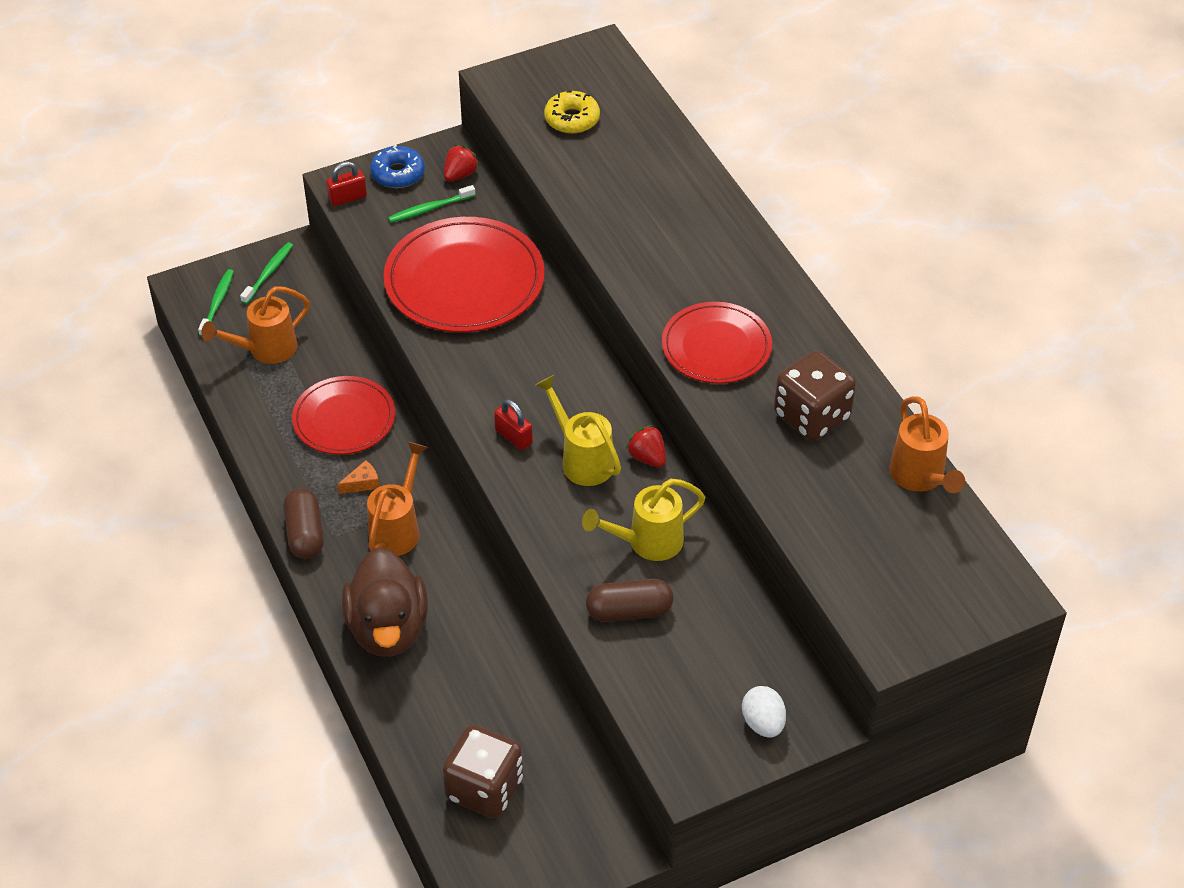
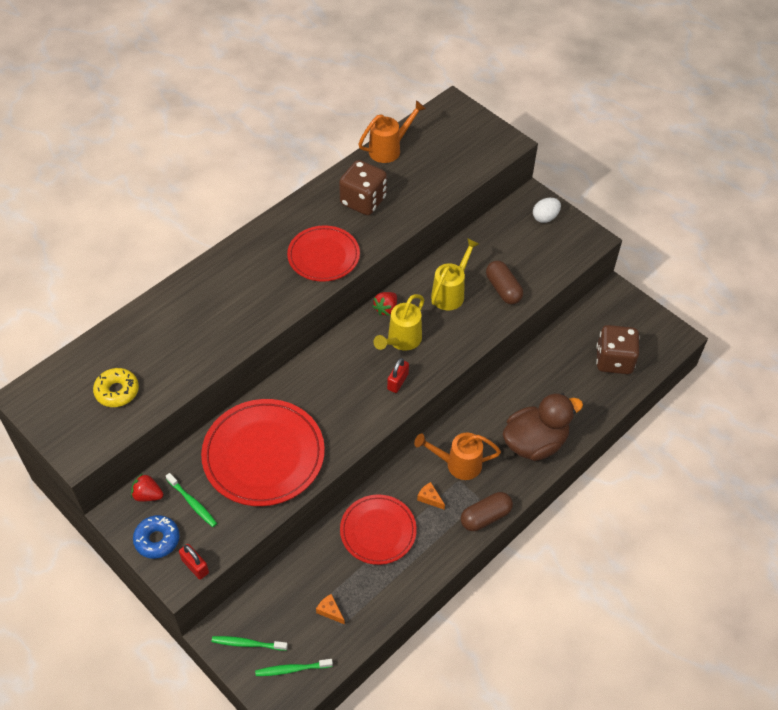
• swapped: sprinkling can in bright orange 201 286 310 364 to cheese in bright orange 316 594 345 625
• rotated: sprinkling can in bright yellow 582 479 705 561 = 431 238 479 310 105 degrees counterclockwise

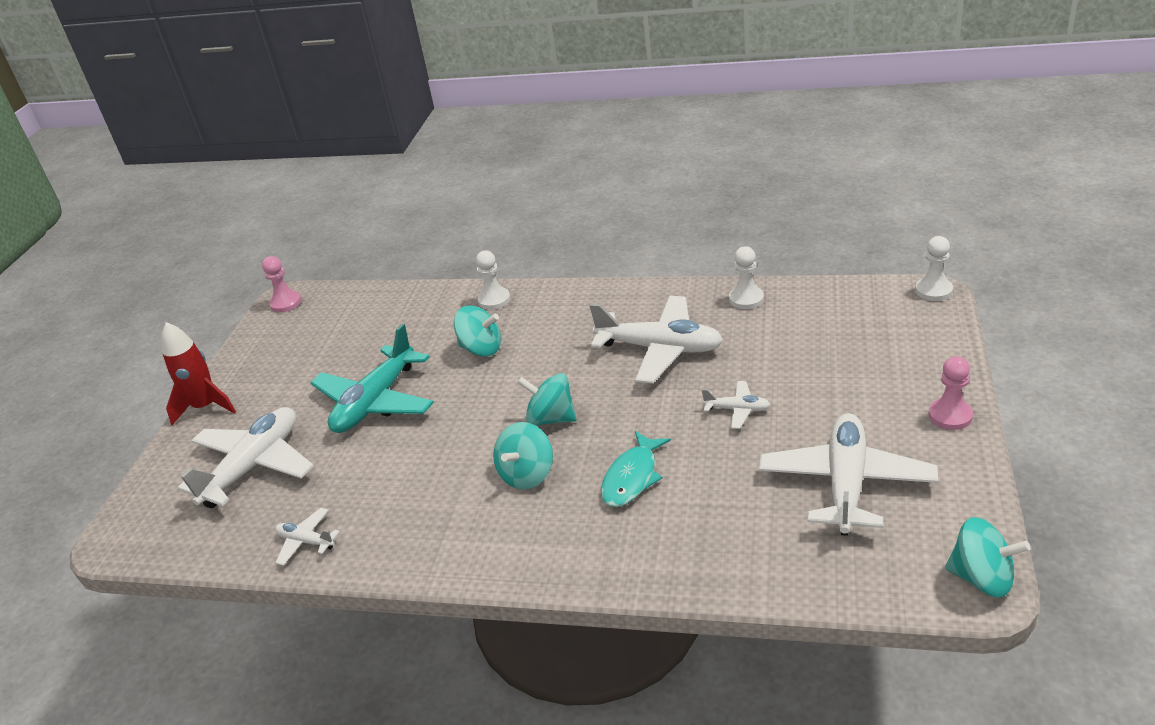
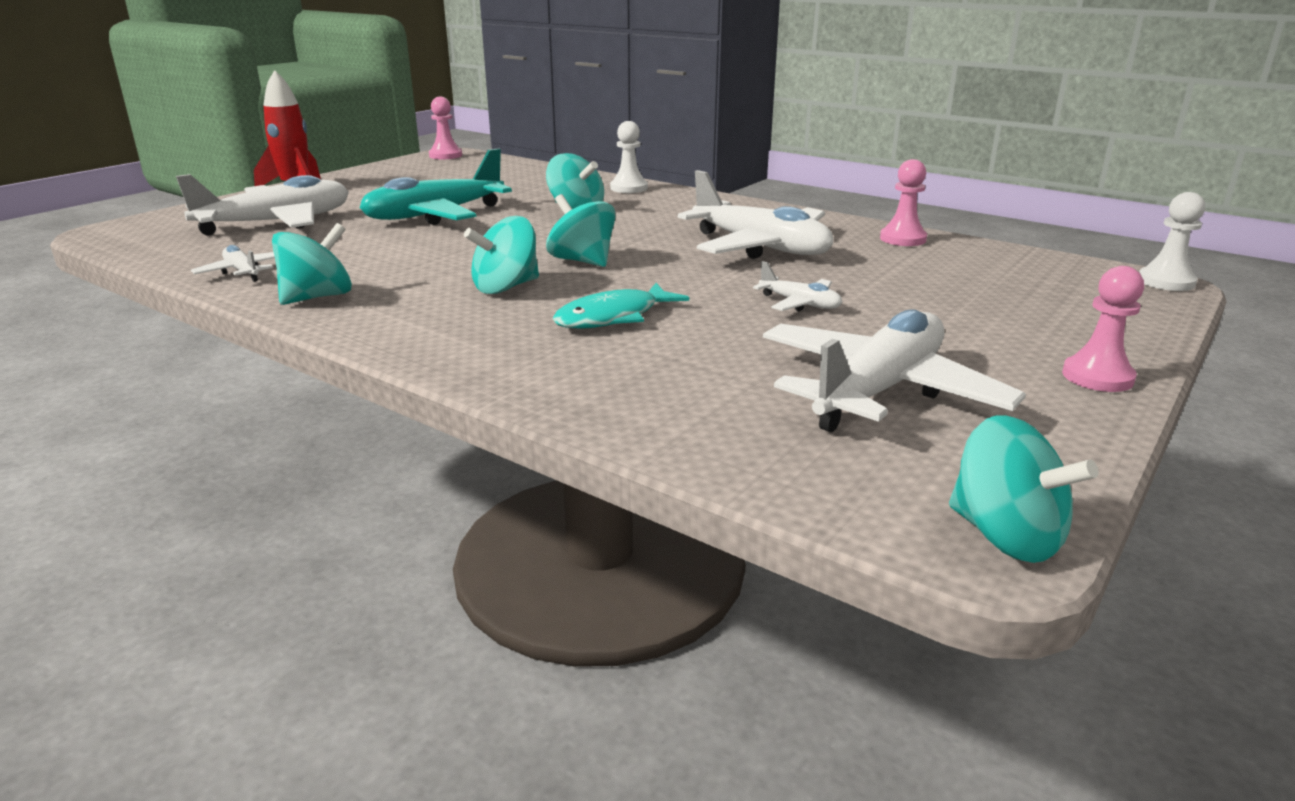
• new: whirligig in turquoise 272 223 352 305
• repainted: chess pawn in white 729 246 764 309 to chess pawn in rosy 880 159 927 246

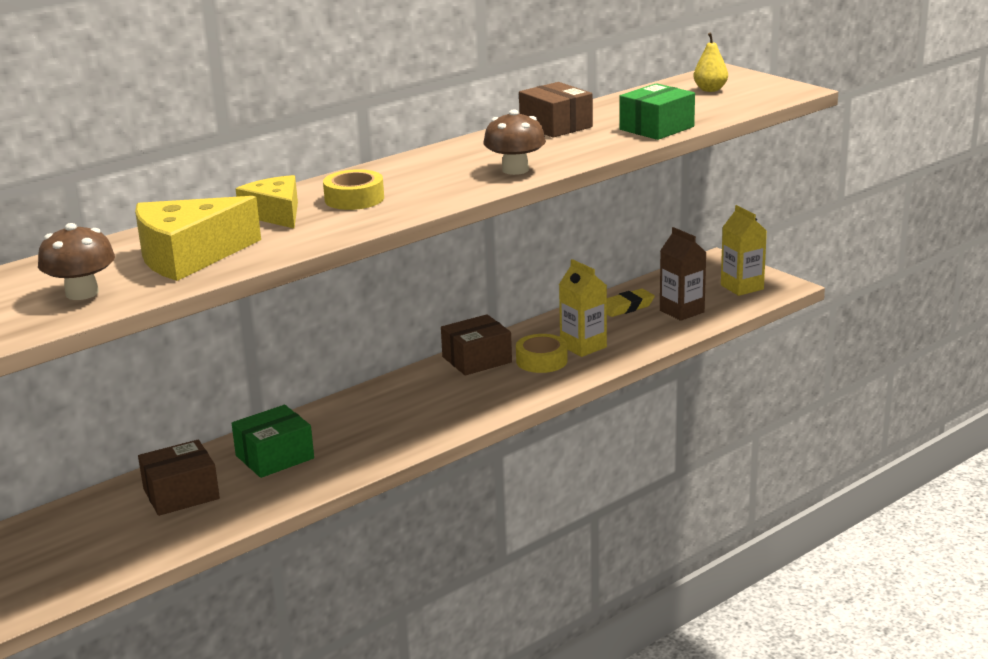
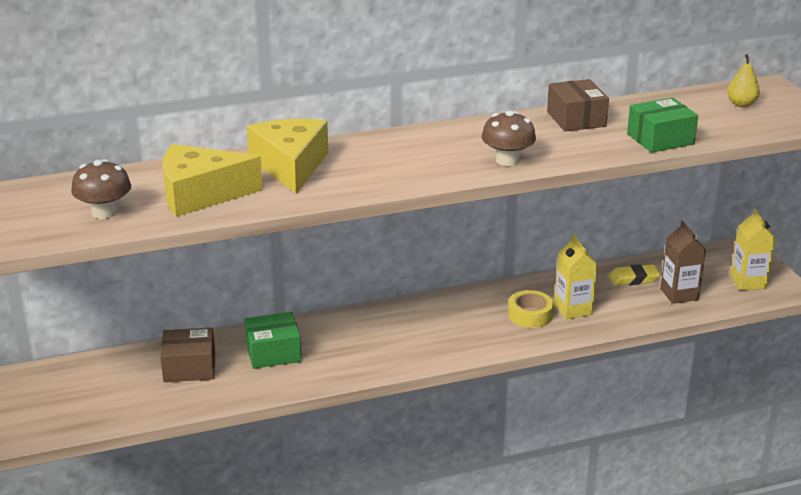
• gone: tape in bright yellow 323 169 384 210
• gone: parcel in brown 441 314 512 376
• scaled: cheese in bright yellow 236 175 298 228 = 247 119 328 194 x1.53

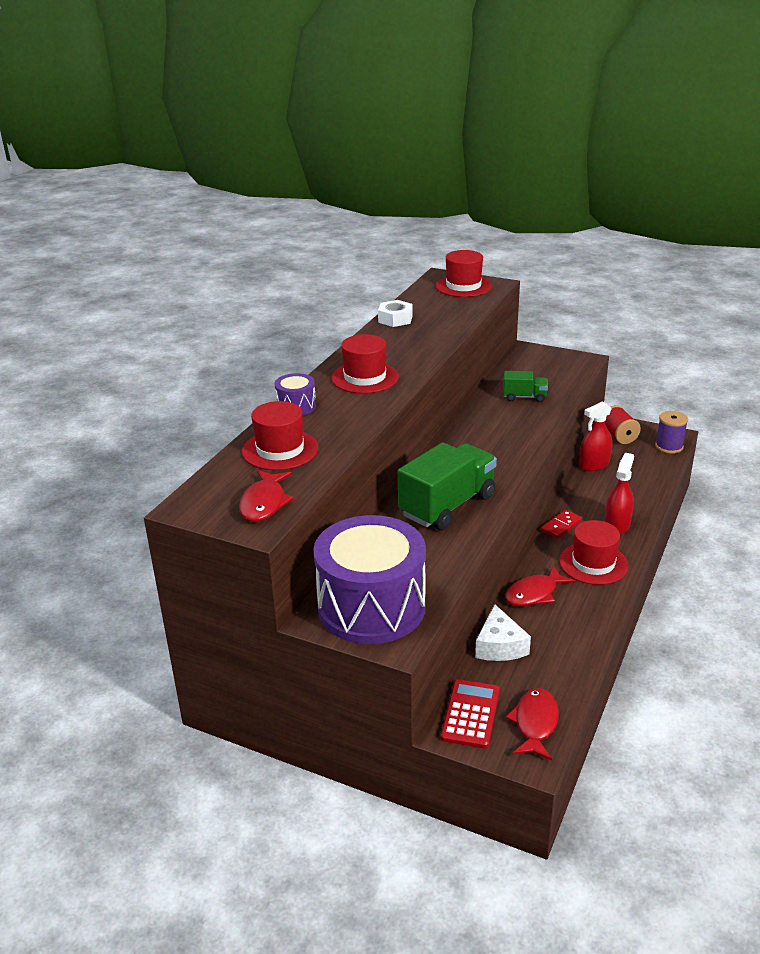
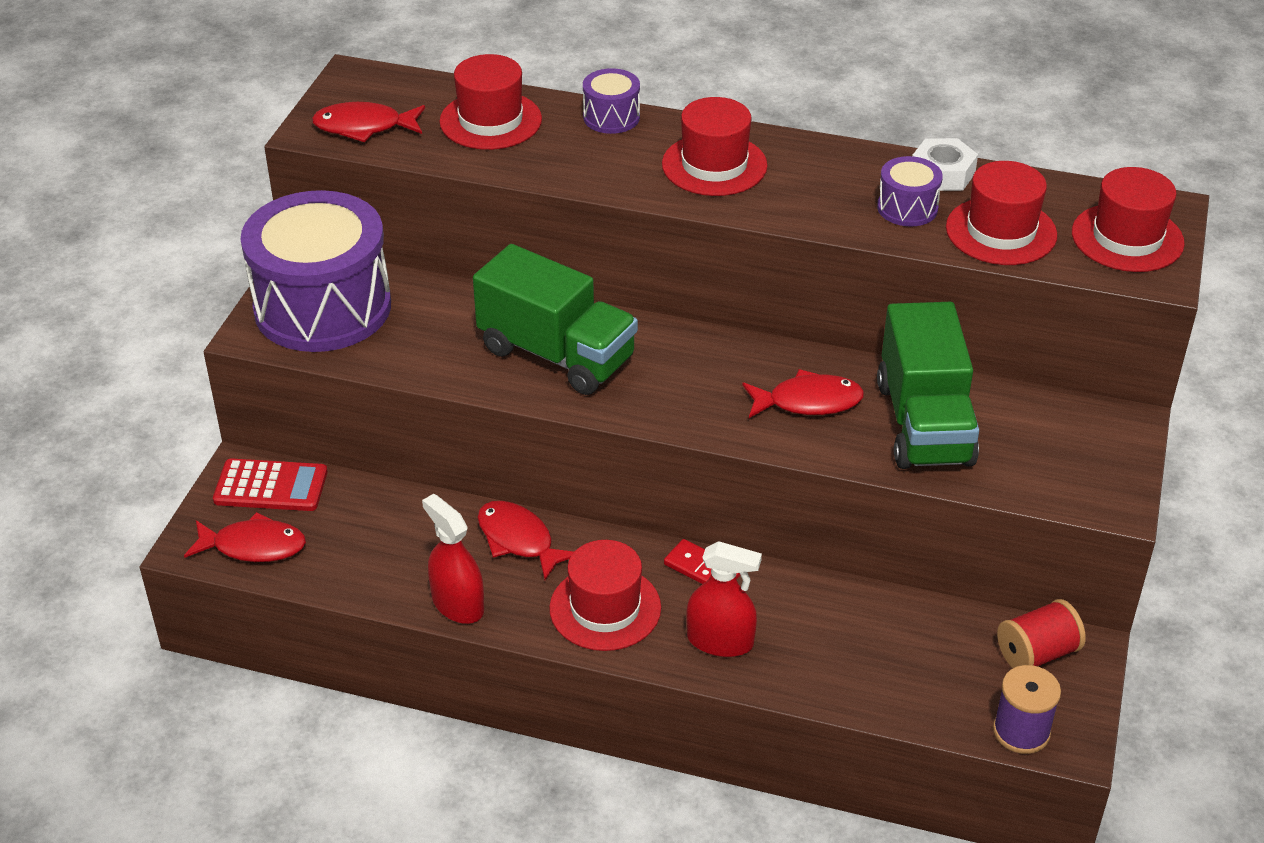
• gone: cheese in white 475 604 531 661
• new: fish figure in scarlet 742 369 864 418
• new: snare drum in violet 877 156 943 226
• new: tall hat in scarlet 946 161 1057 265
• shifted: spray cleaner in scarlet 579 401 612 471 to 422 494 484 624
• scaled: truck in green 503 371 548 402 = 877 302 979 469 x2.01

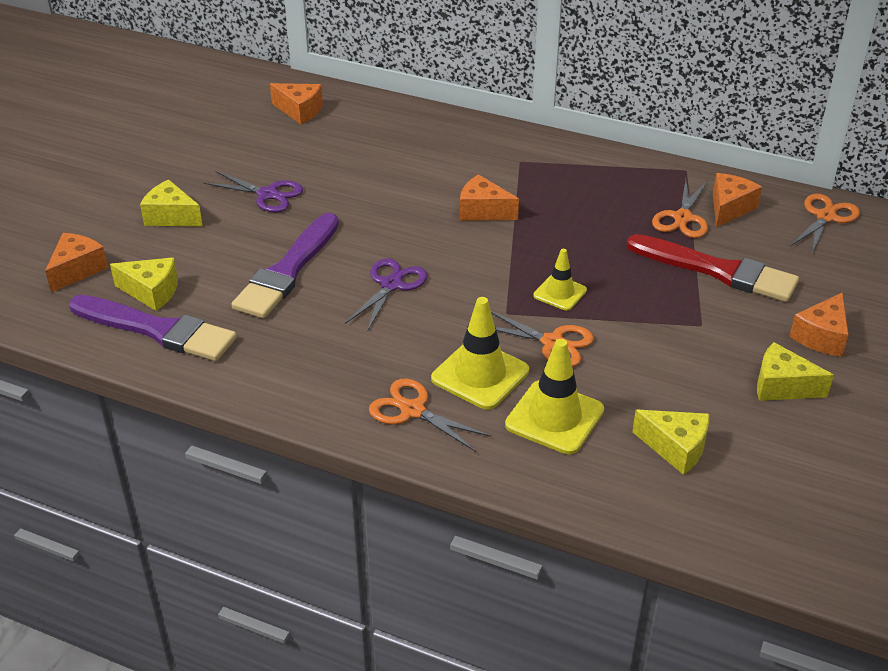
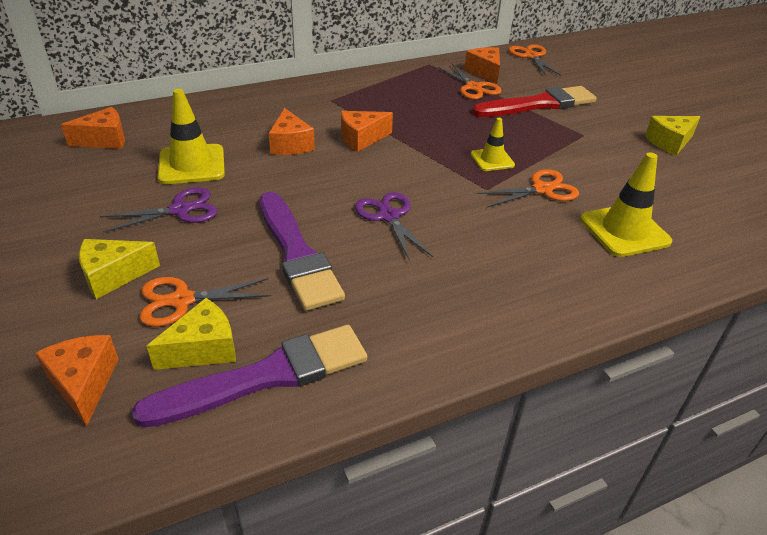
• gone: cheese in bright yellow 632 410 709 475
• shifted: pair of scissors in bright orange 369 378 491 452 to 139 277 271 327
• shifted: road cone in bright yellow 431 297 529 410 to 158 89 225 184
• shifted: cheese in bright orange 789 292 849 357 to 269 108 315 155

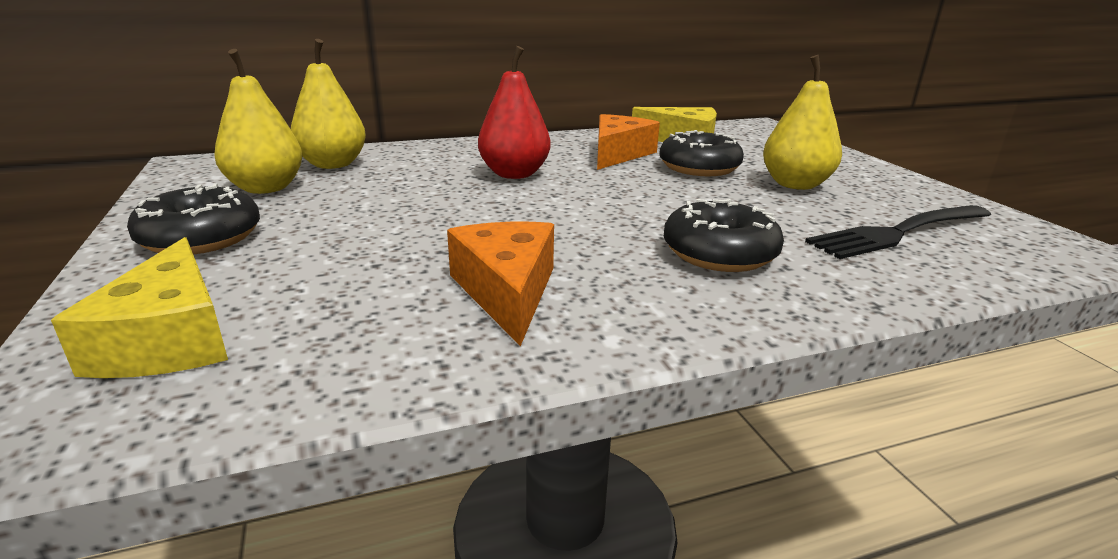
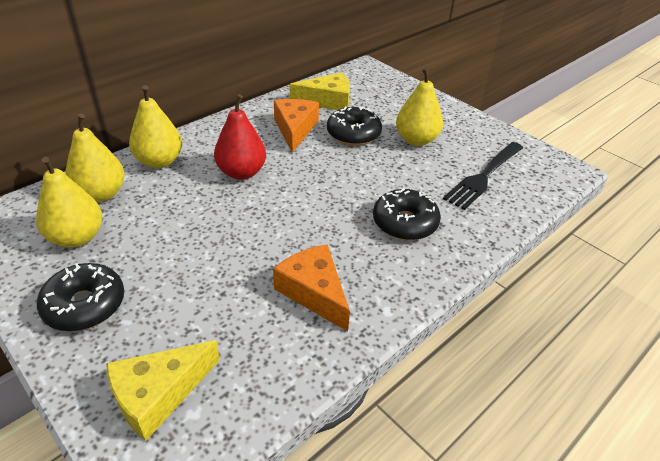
• new: pear fruit in bright yellow 129 85 182 168
• rotated: cheese in bright yellow 51 237 228 378 = 106 340 220 441 90 degrees clockwise

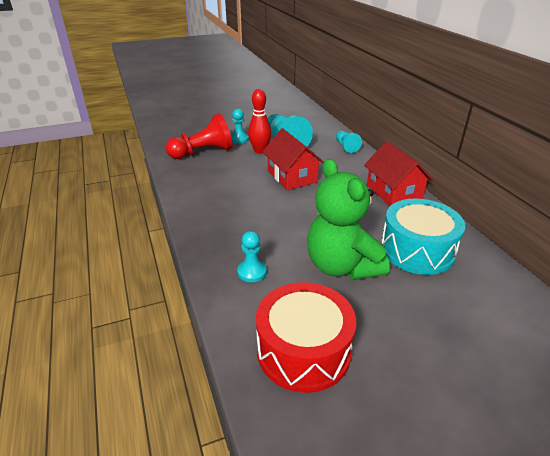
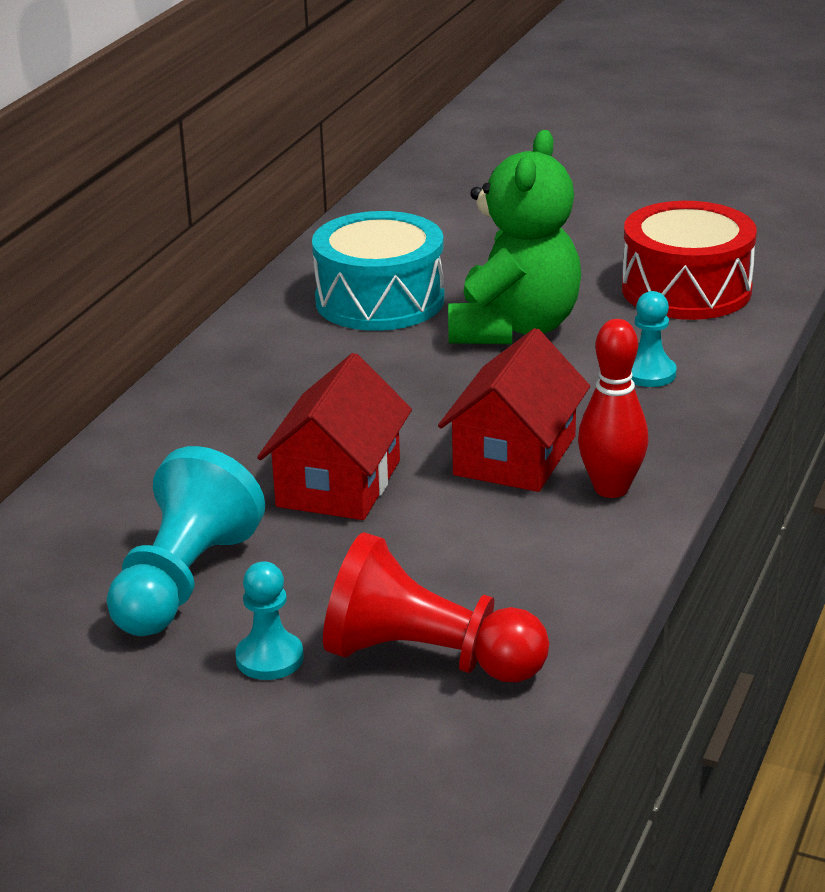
• gone: chess pawn in turquoise 336 131 362 153
• shifted: bowling pin in scarlet 248 89 271 154 to 578 319 649 498
• shifted: cottage in scarlet 364 141 433 206 to 438 328 590 492

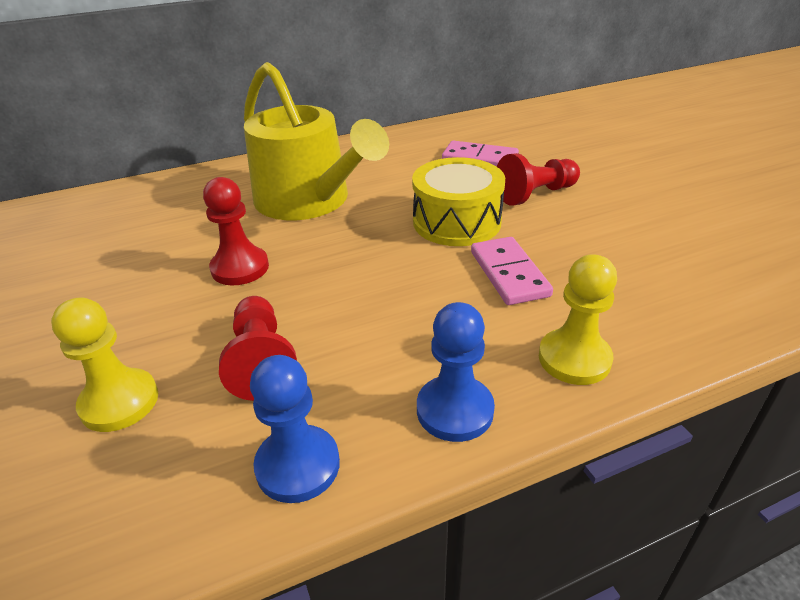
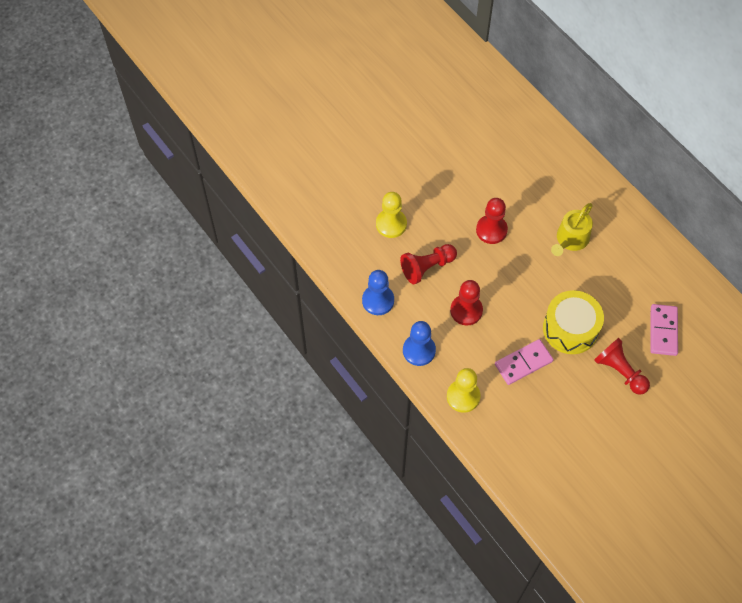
• new: chess pawn in scarlet 450 280 483 326
• scaled: sprinkling can in bright yellow 244 62 389 220 = 551 203 593 256 x0.54

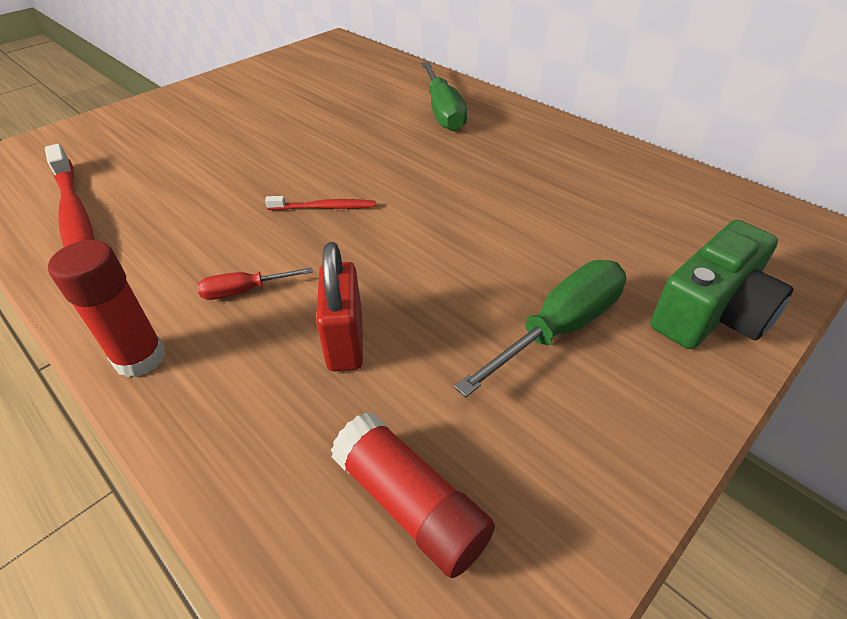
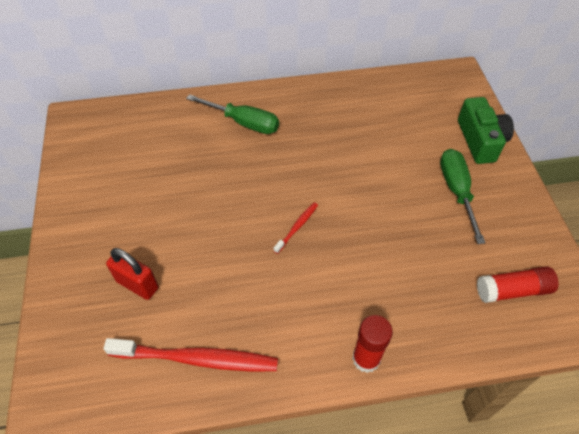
• gone: flat screwdriver in scarlet 197 267 313 300
• shifted: lock in scarlet 316 242 363 372 to 106 248 158 300

